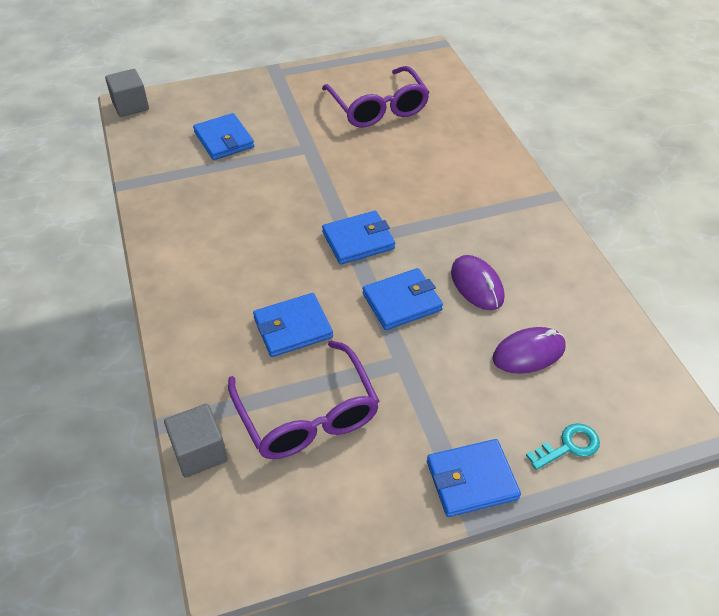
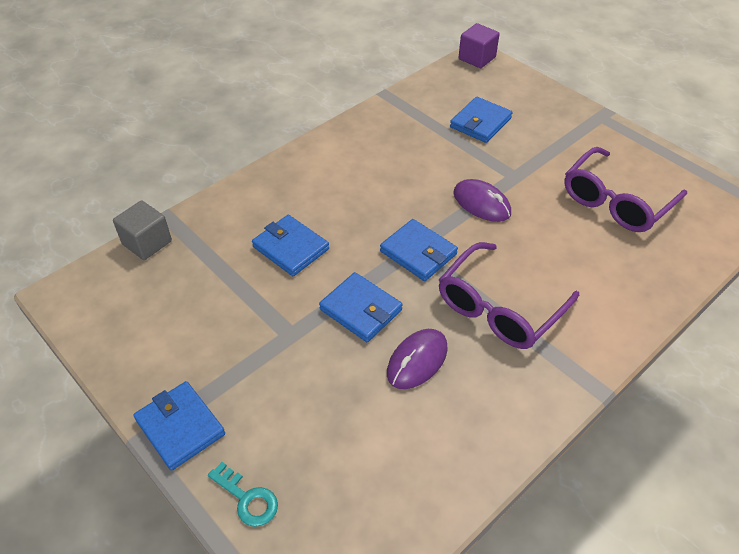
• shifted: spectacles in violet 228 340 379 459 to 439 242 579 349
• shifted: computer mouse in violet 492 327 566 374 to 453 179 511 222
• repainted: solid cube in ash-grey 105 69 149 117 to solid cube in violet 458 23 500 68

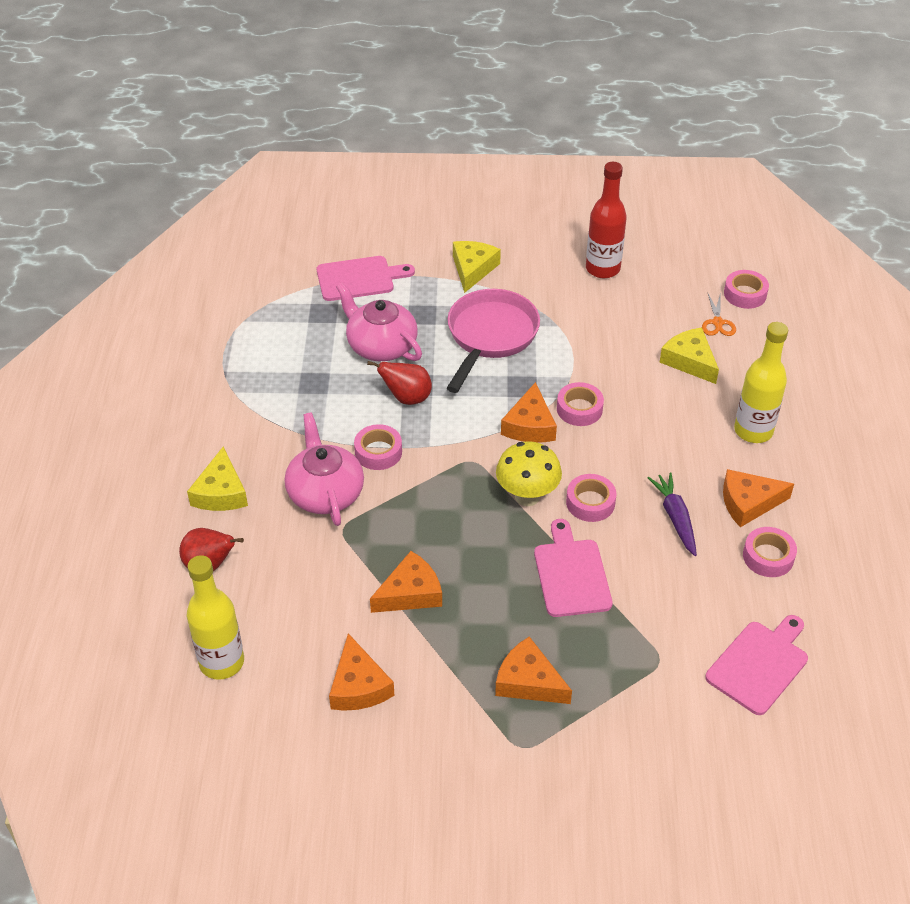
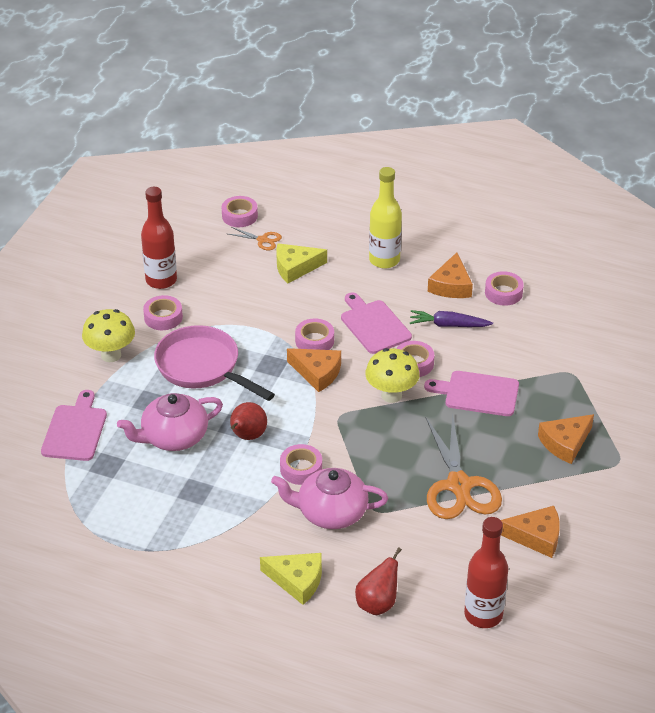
• new: tape in rosy 143 295 183 330
• shifted: bread board in rosy 705 615 808 715 to 341 293 412 354
• swapped: cheese in bright orange 370 551 442 613 to pair of scissors in bright orange 426 412 502 519
• swapped: cheese in bright yellow 453 241 501 293 to toadstool in bright yellow 82 309 135 362
• repainted: flask in bright yellow 187 555 244 680 to flask in scarlet 464 517 508 628

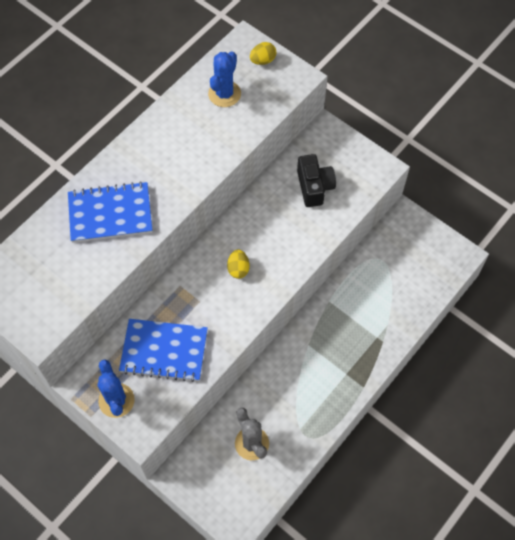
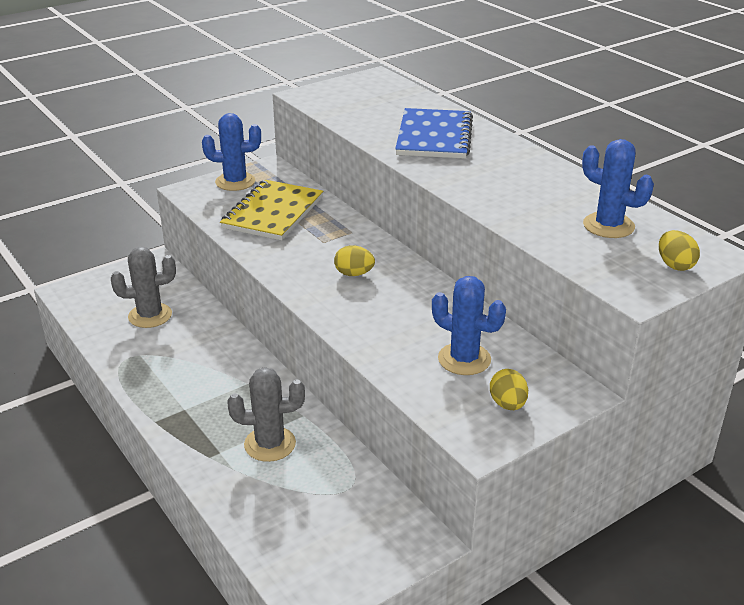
• new: cactus in ash-grey 227 367 305 462
• new: egg in bright yellow 490 369 528 410
• swapped: camera in black 297 154 336 207 to cactus in blue 432 276 506 375
• repainted: notepad in blue 119 319 208 382 to notepad in bright yellow 220 180 323 240

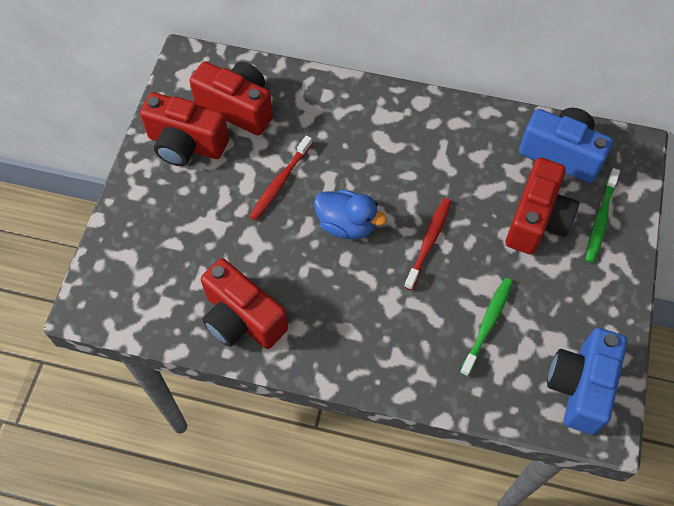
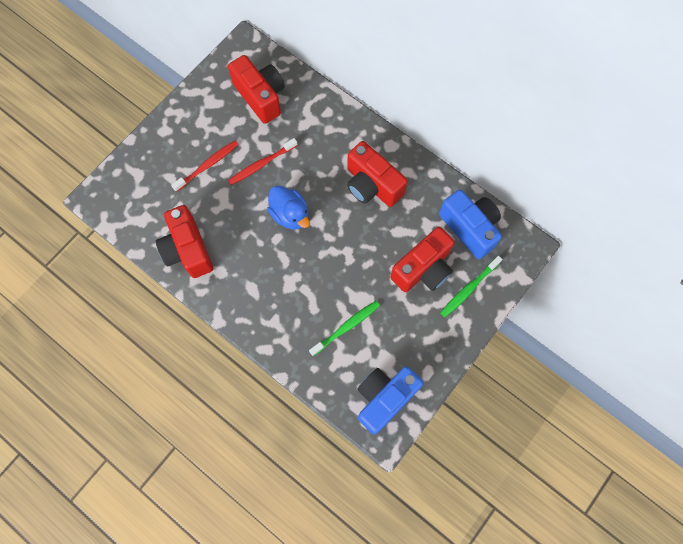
• shifted: camera in scarlet 140 92 229 166 to 347 141 407 207
• shifted: toothbrush in scarlet 404 198 451 290 to 171 141 238 192

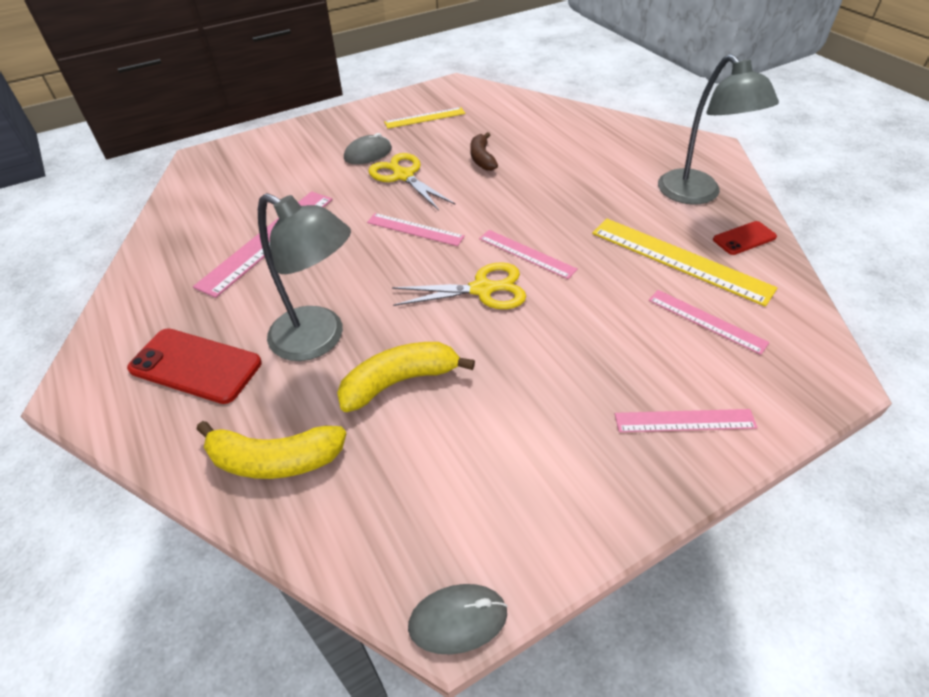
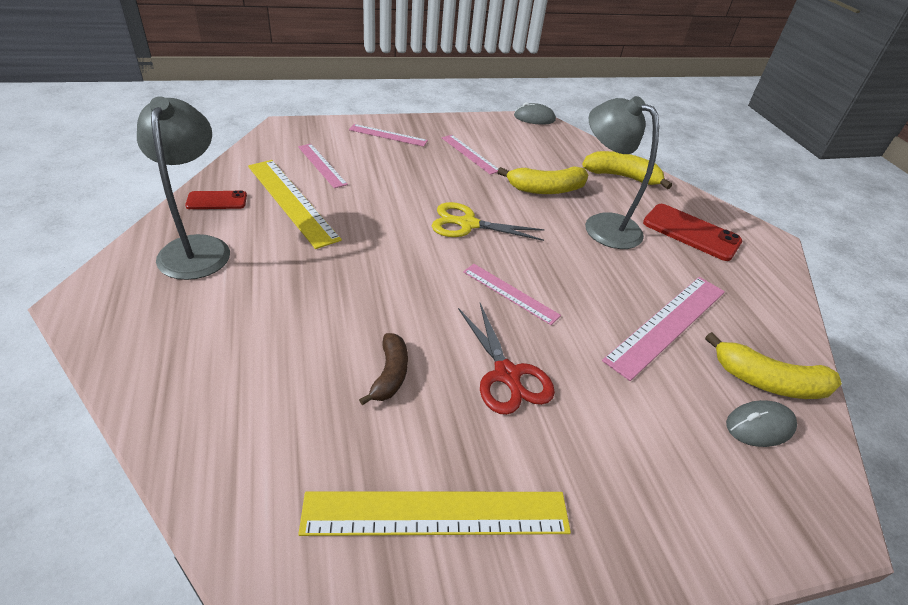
• new: banana fruit in bright yellow 705 332 842 399
• shifted: computer mouse in ash-grey 344 133 392 164 to 726 400 797 447
• shifted: straightedge in rosy 479 230 578 279 to 442 135 498 175
• repainted: pair of scissors in bright yellow 368 153 455 210 to pair of scissors in scarlet 458 303 555 415
• scaled: straightedge in bright yellow 384 107 465 129 = 299 491 571 536 x1.70

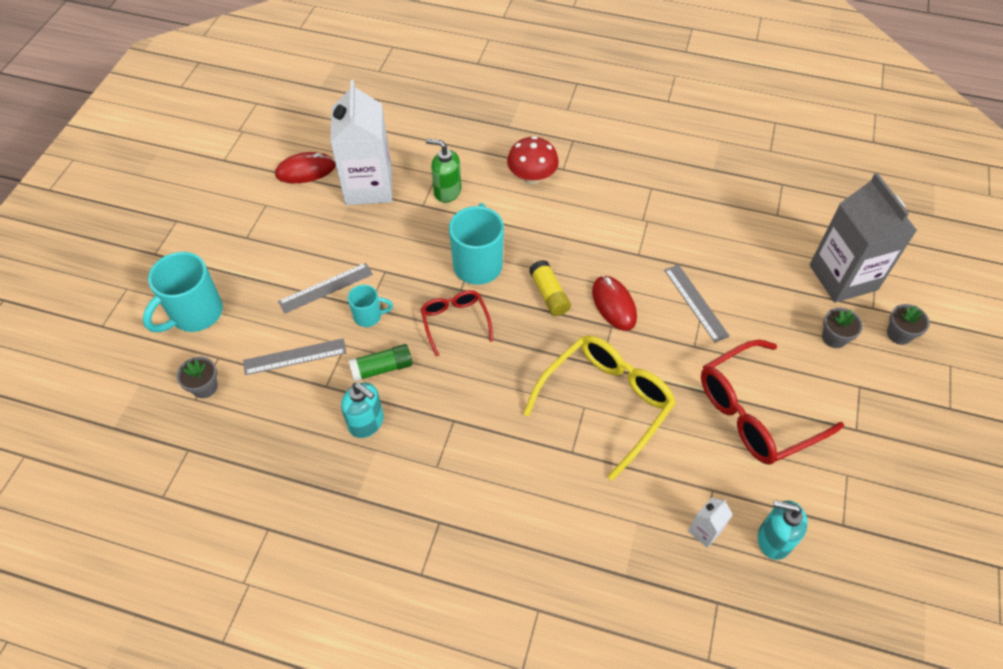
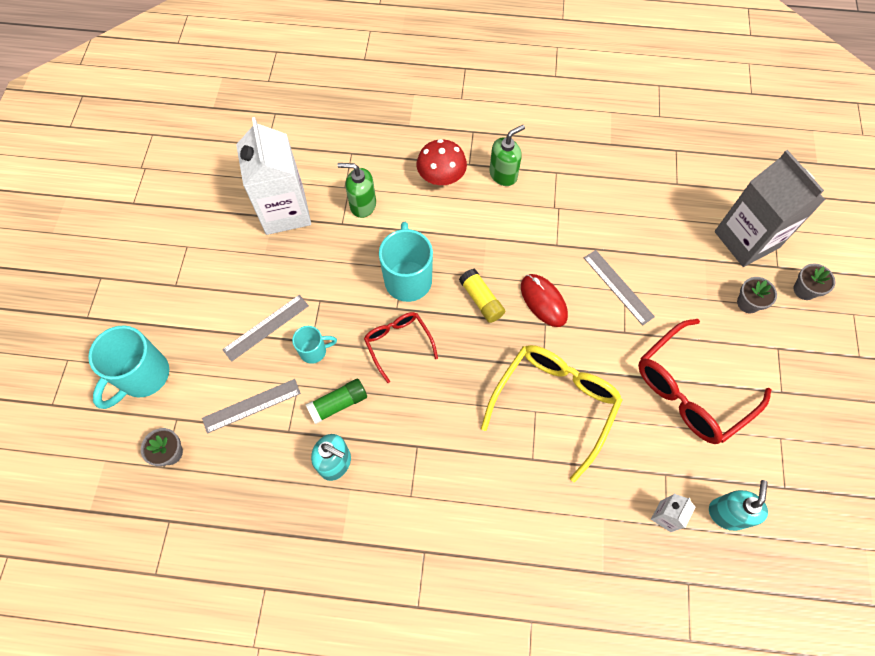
• gone: computer mouse in scarlet 275 152 336 183
• new: pump bottle in green 490 125 525 186
• rotated: pump bottle in turquoise 758 500 808 560 = 709 480 768 531 105 degrees clockwise

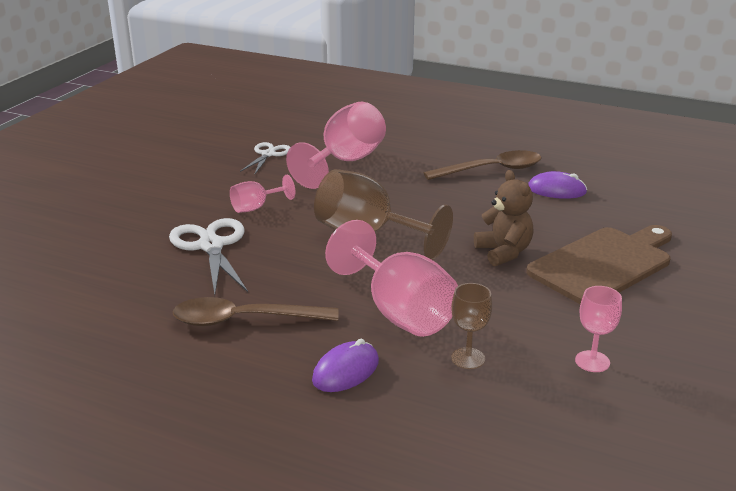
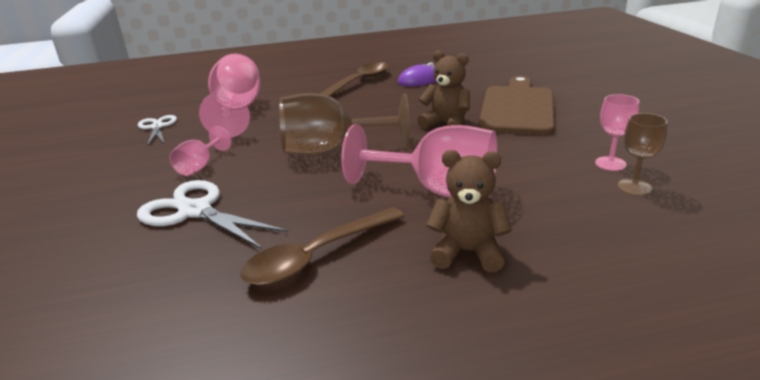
• shifted: chalice in brown 451 283 492 369 to 617 113 668 196
• swapped: computer mouse in violet 312 339 379 392 to teddy bear in brown 426 150 512 272

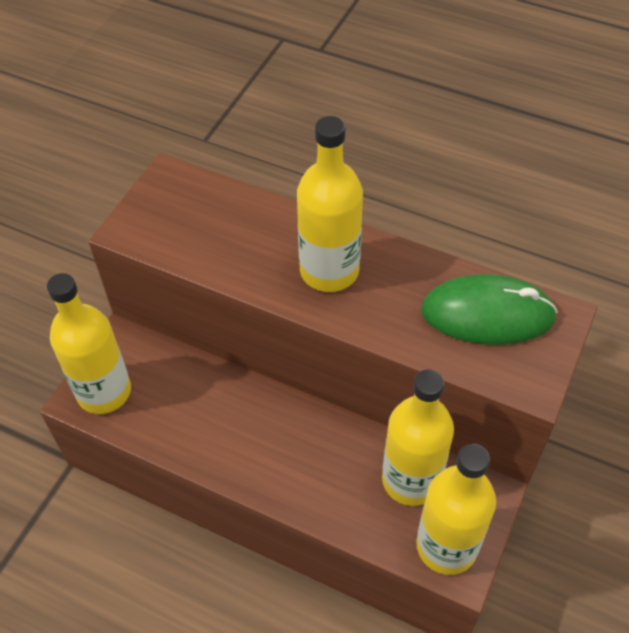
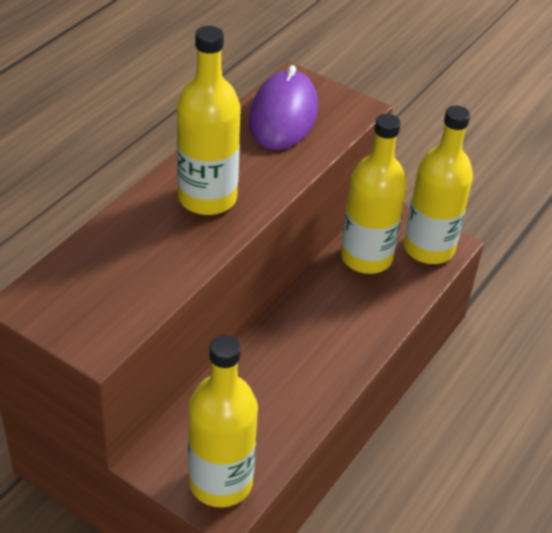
• repainted: computer mouse in green 421 274 558 345 to computer mouse in violet 249 65 318 150

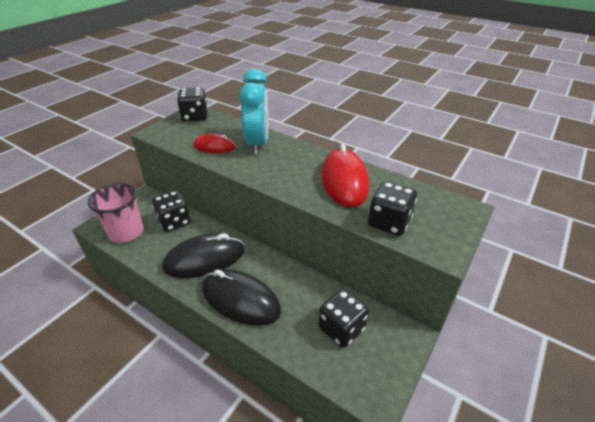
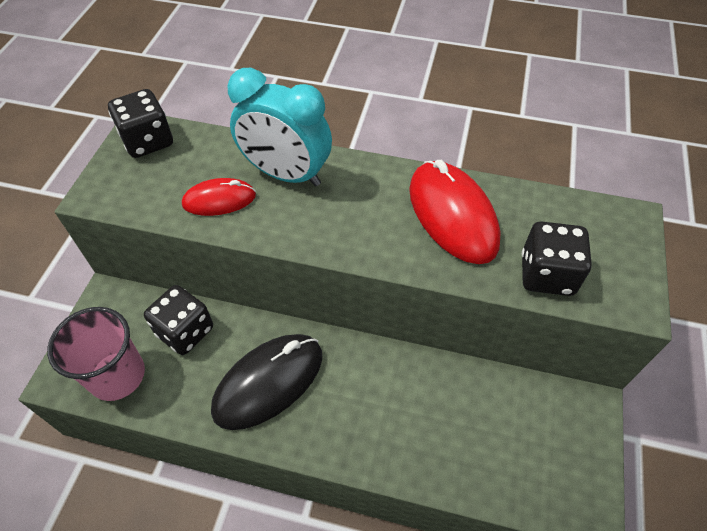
• gone: computer mouse in black 202 269 282 326
• gone: dice in black 319 289 369 348
• rotated: clock in turquoise 239 69 268 154 = 227 68 332 186 135 degrees clockwise

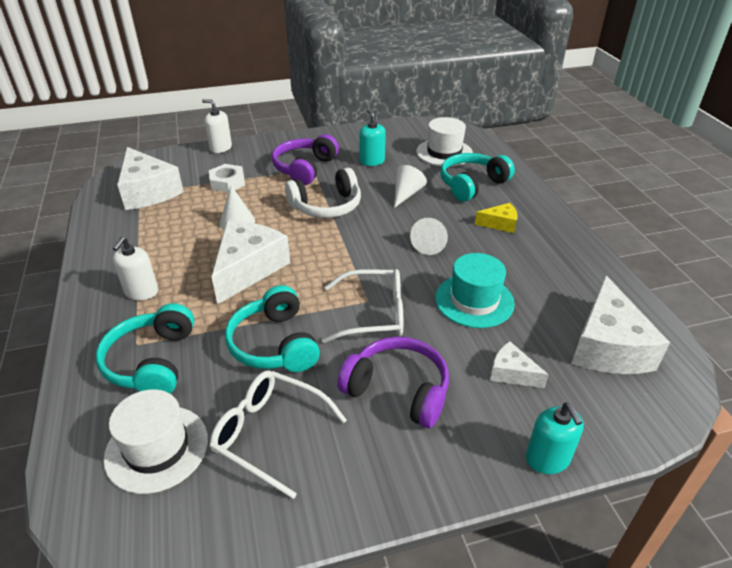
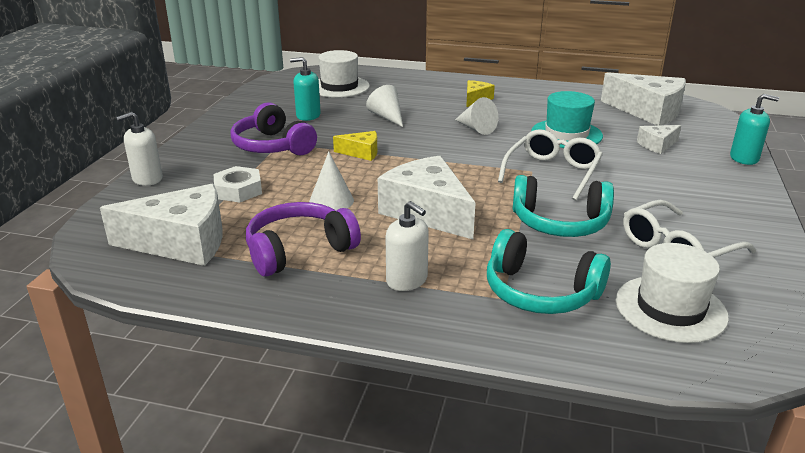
• gone: headphones in turquoise 440 153 515 202
• shifted: headphones in violet 337 337 449 428 to 246 202 361 277
• swapped: headphones in white 285 168 361 218 to cheese in bright yellow 333 131 377 161

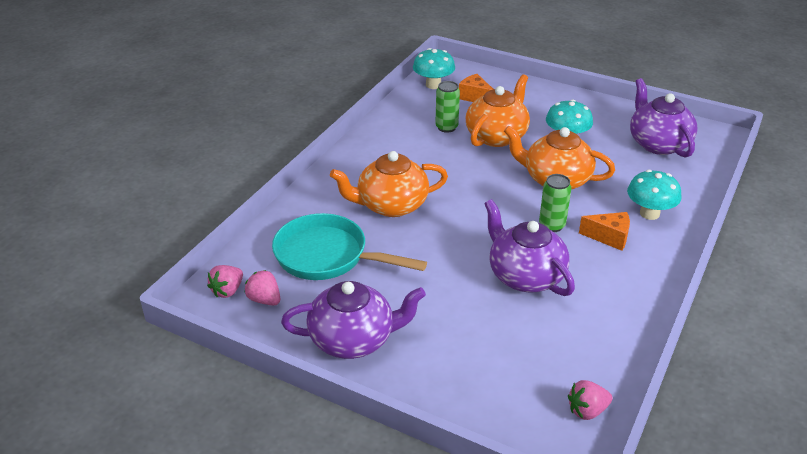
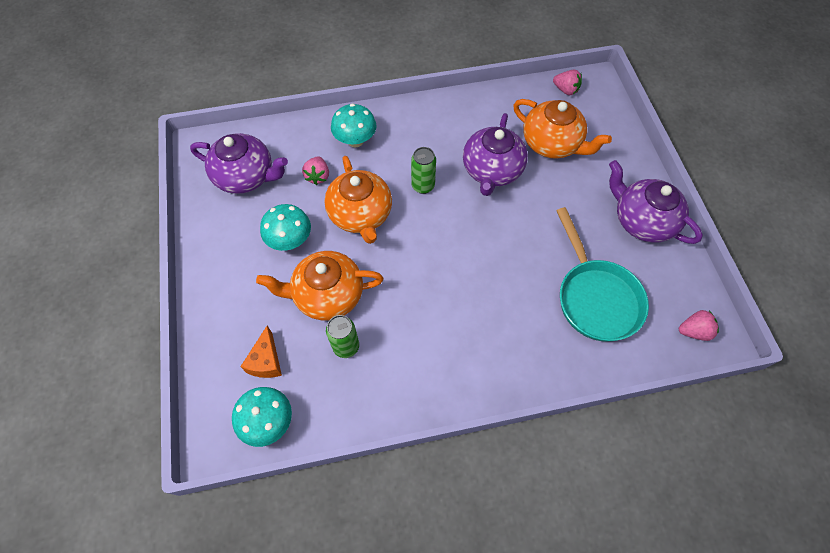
• gone: cheese in bright orange 579 212 630 251
• shifted: toy strawberry in rosy 244 270 280 306 to 302 156 329 185
• shifted: teapot in bright orange 330 151 448 217 to 513 99 612 159
• rotated: teapot in violet 630 78 698 158 = 190 133 288 194 105 degrees counterclockwise

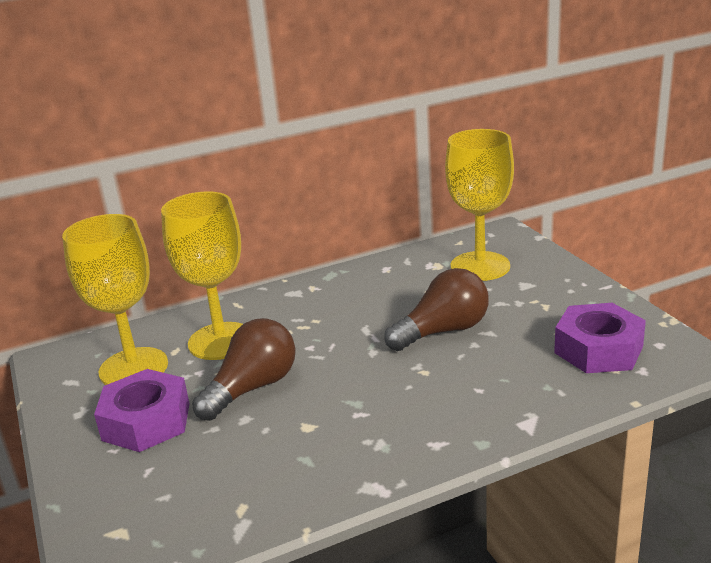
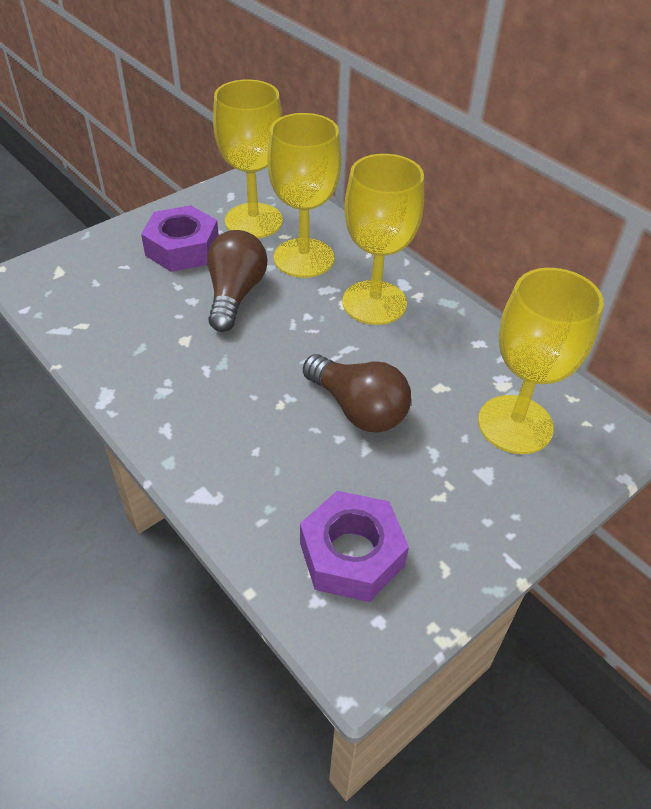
• new: chalice in bright yellow 342 154 424 325
• rotated: bulb in brown 192 318 295 421 = 207 230 267 332 105 degrees counterclockwise

